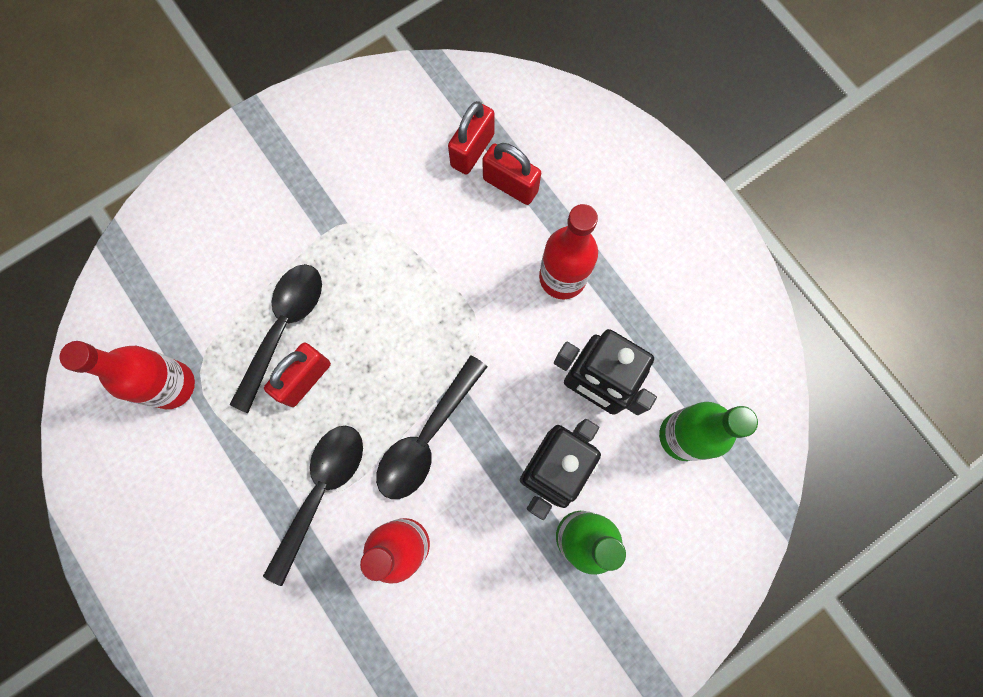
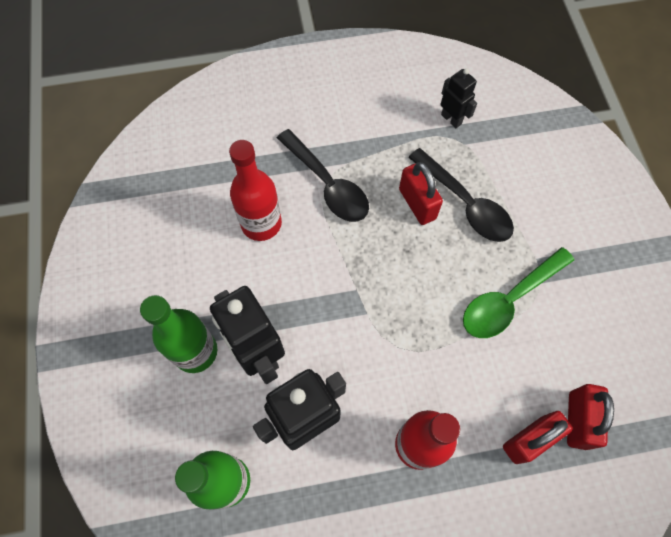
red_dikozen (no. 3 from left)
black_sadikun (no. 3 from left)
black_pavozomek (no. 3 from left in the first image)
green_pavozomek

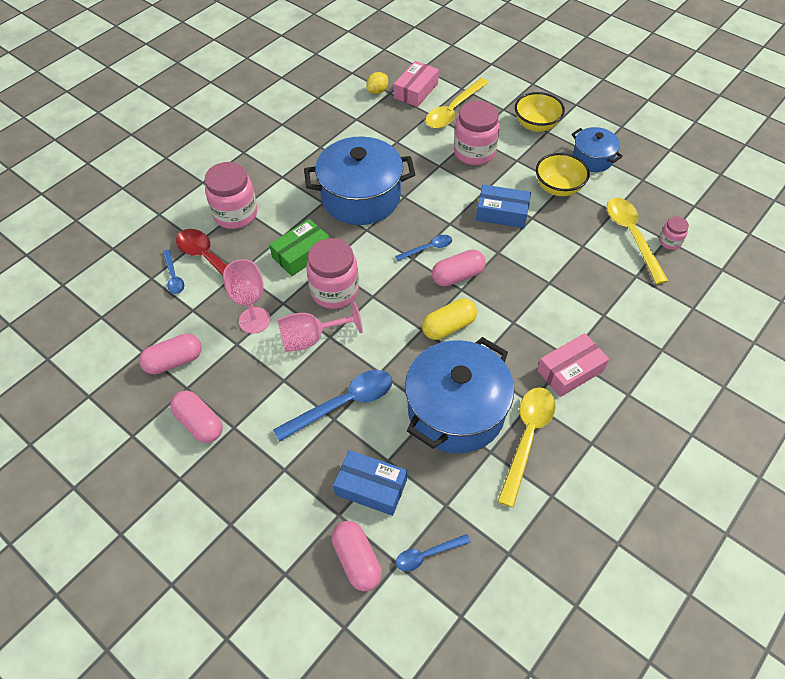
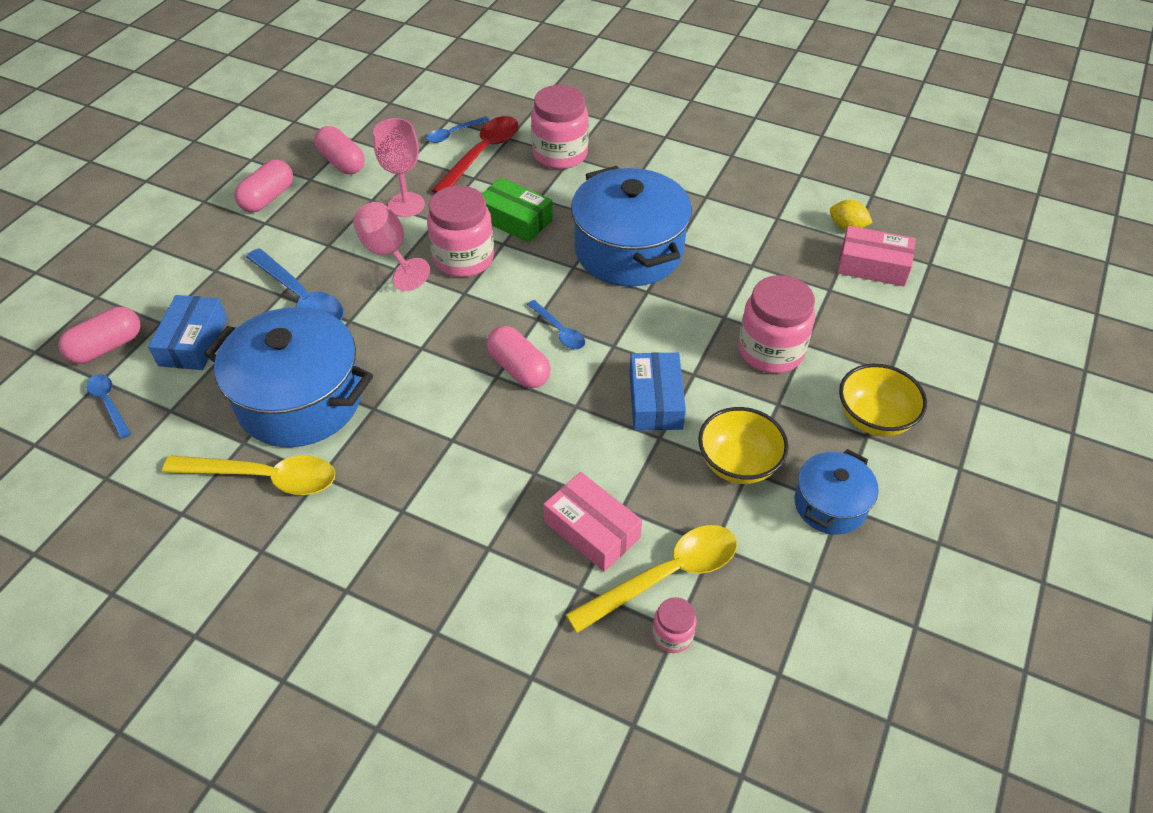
yellow_pavozomek (no. 1 from left in the first image)
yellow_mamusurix
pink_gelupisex (no. 1 from left)

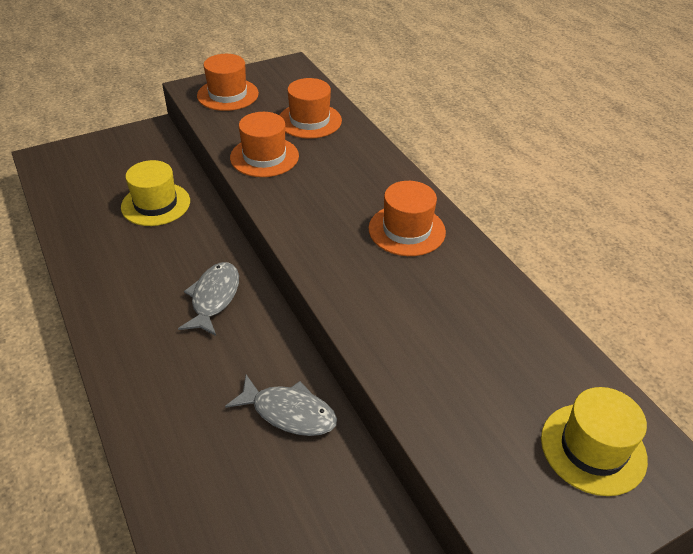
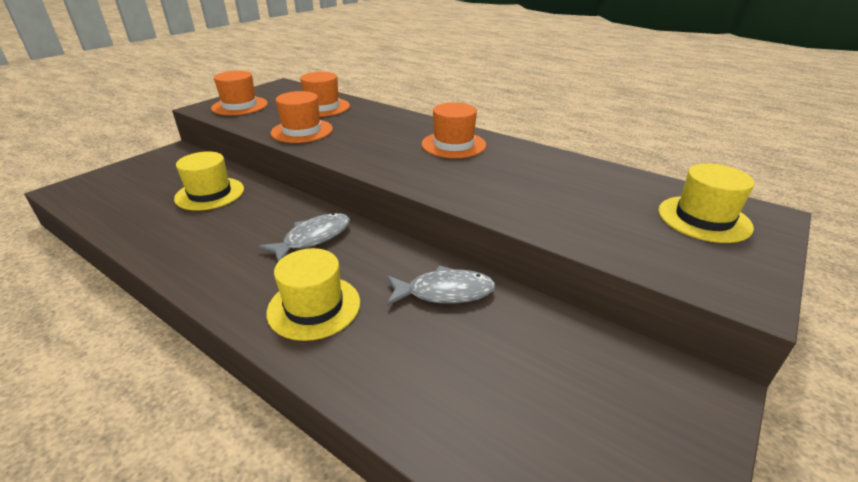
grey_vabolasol (no. 1 from left)
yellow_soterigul (no. 2 from left)

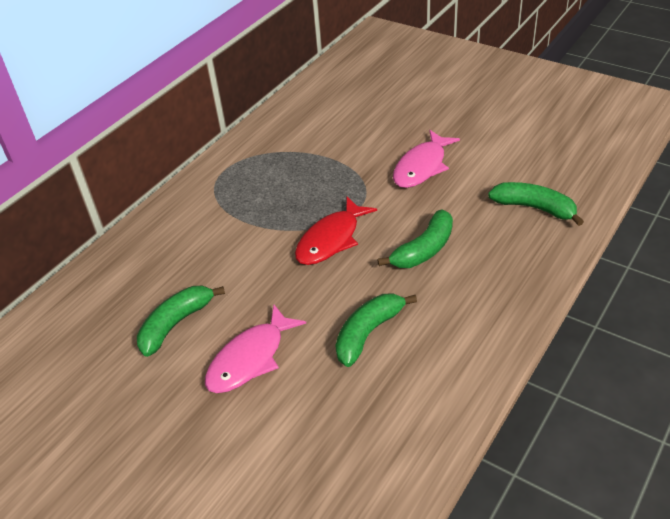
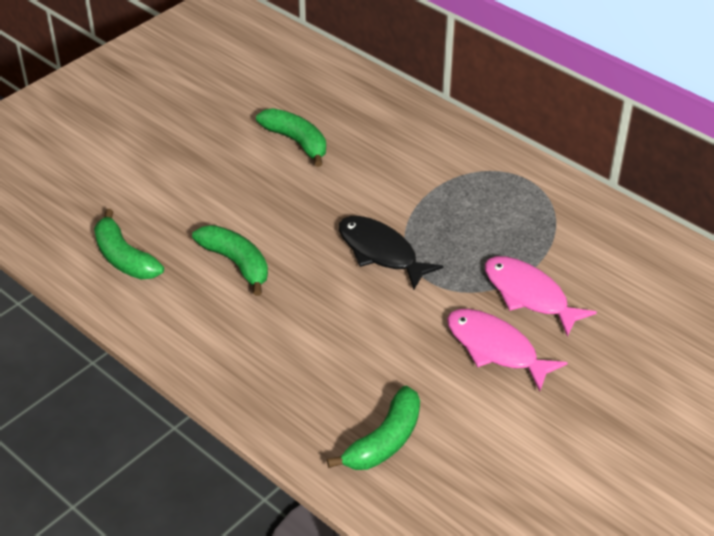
black_vabolasol
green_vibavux (no. 1 from left)
pink_vabolasol (no. 2 from left)

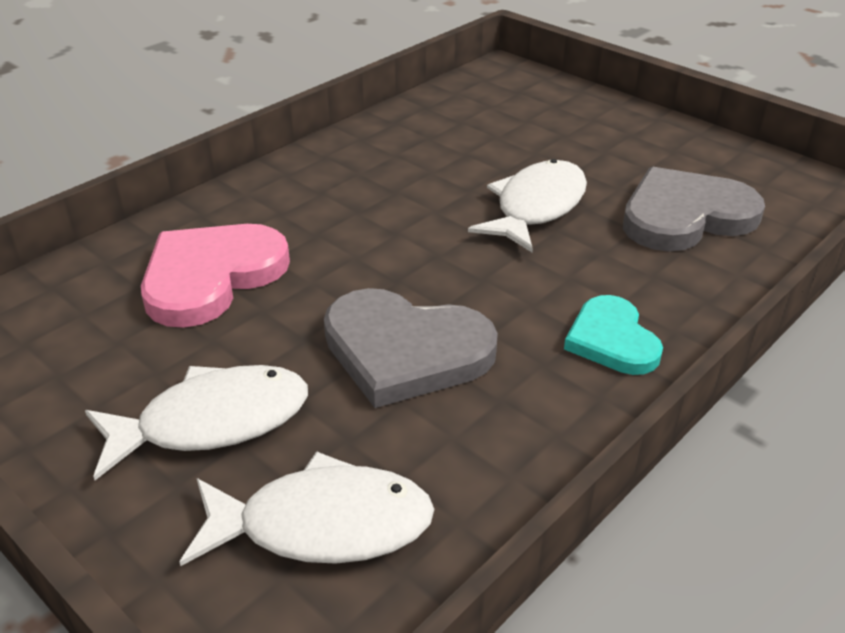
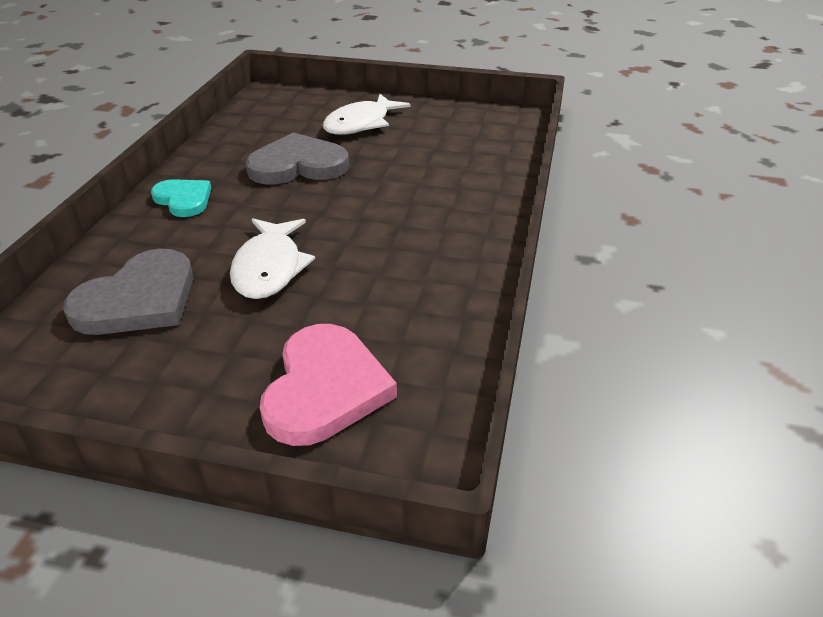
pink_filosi
white_vabolasol (no. 2 from left in the first image)

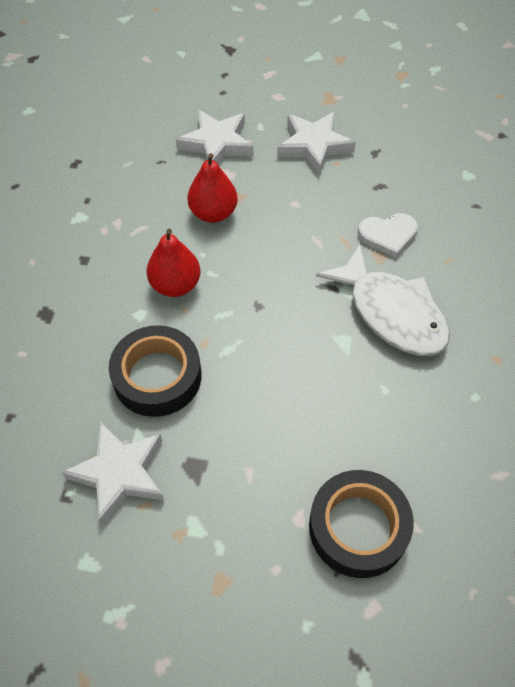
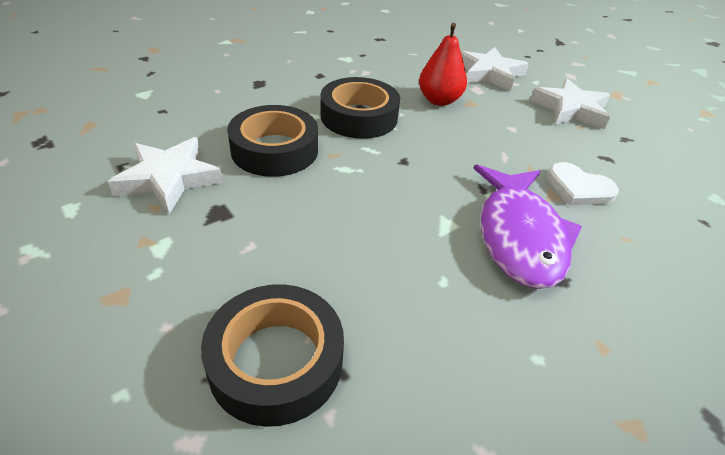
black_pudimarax (no. 3 from left)
purple_vabolasol

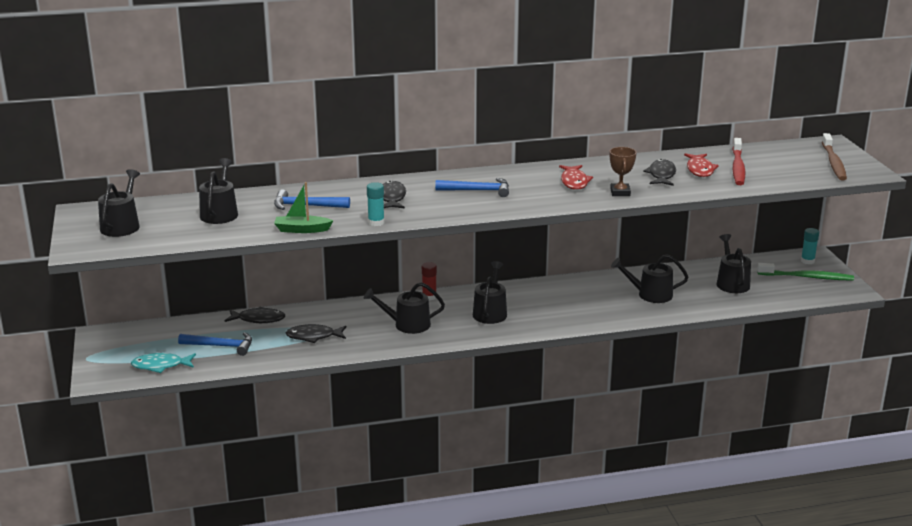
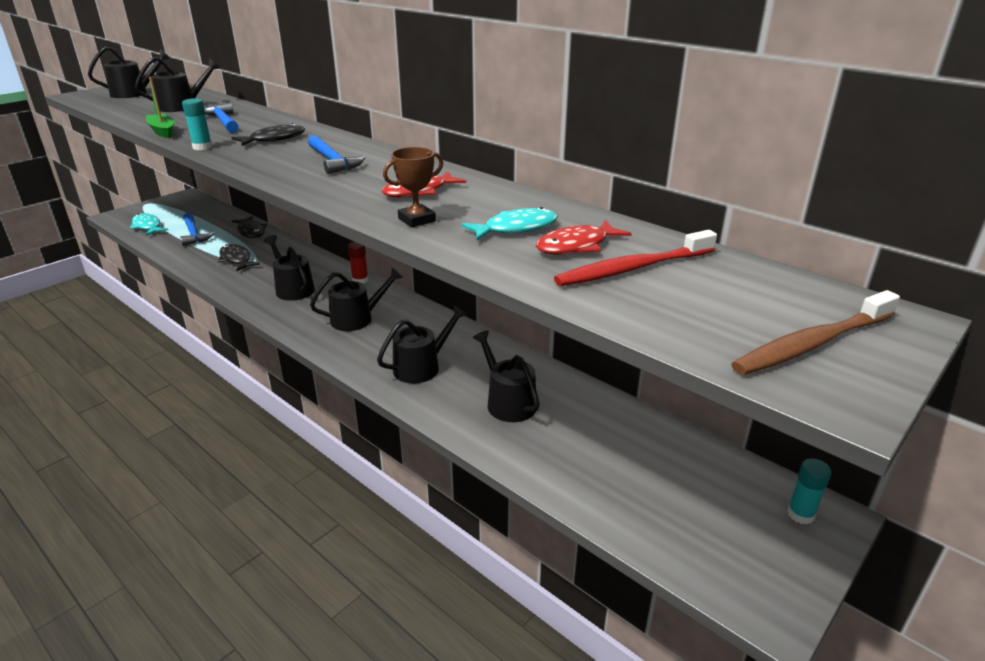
turquoise_vabolasol (no. 2 from left)
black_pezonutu (no. 5 from left)
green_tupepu

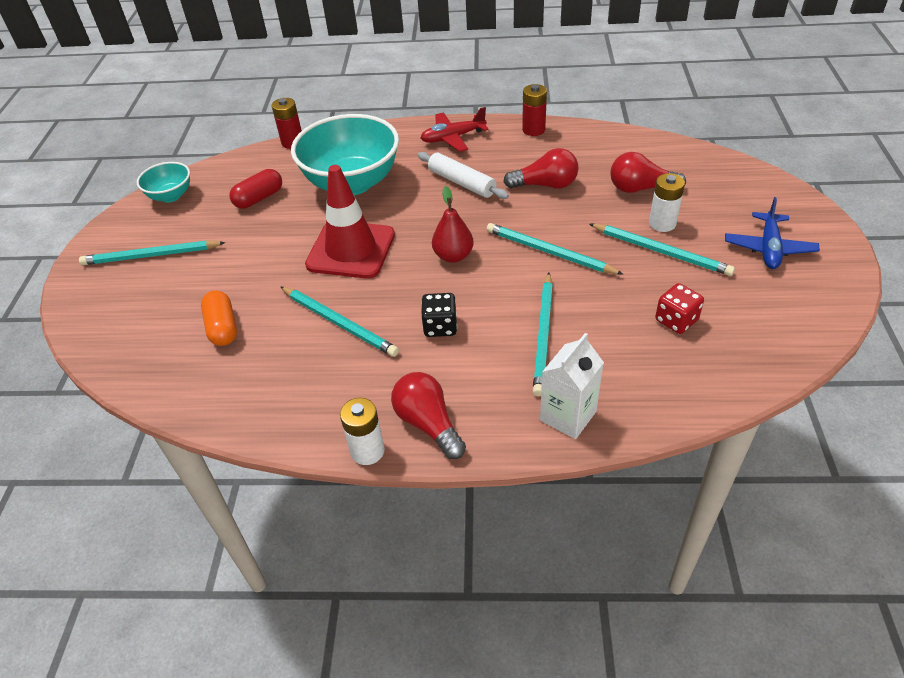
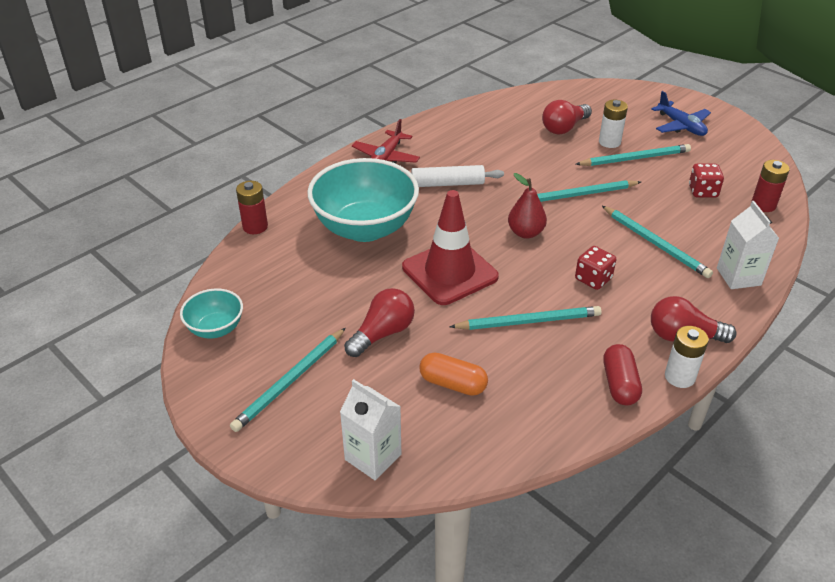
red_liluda (no. 2 from left)
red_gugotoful (no. 1 from left)
red_mamusurix
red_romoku (no. 1 from left)
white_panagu (no. 1 from left)

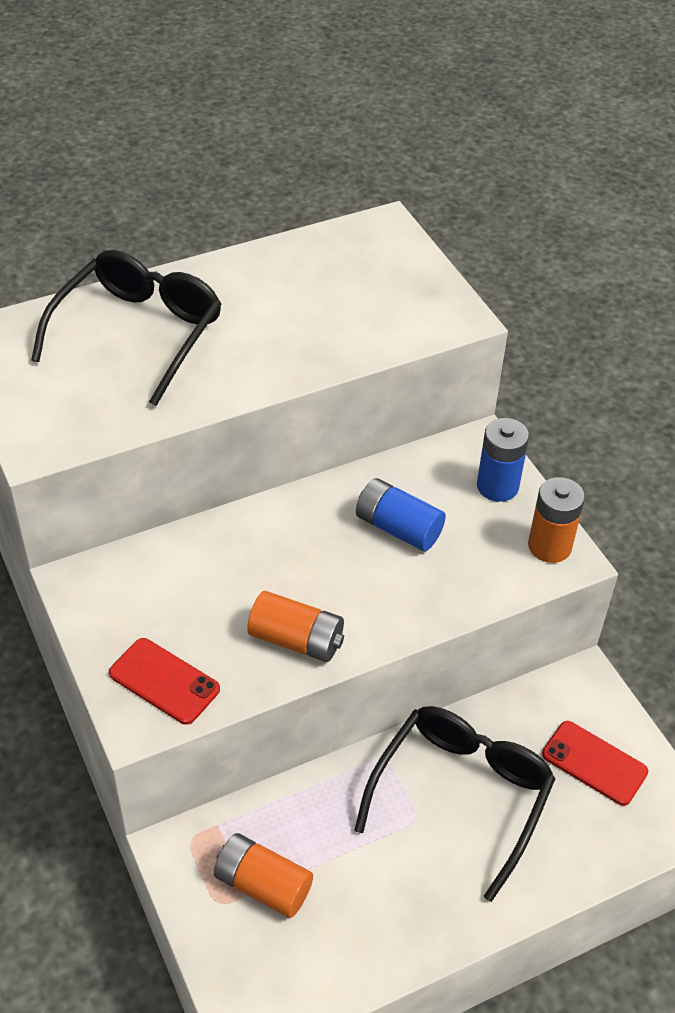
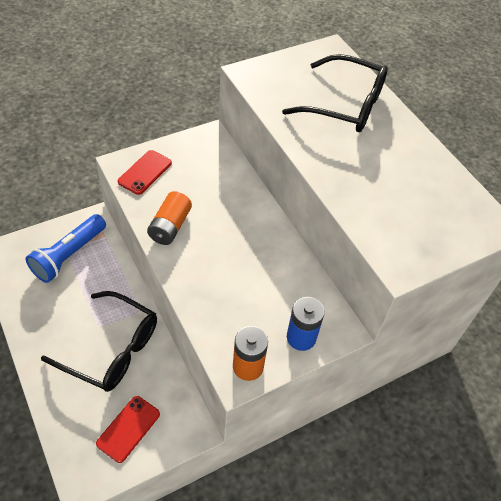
blue_liluda (no. 1 from left in the first image)
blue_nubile

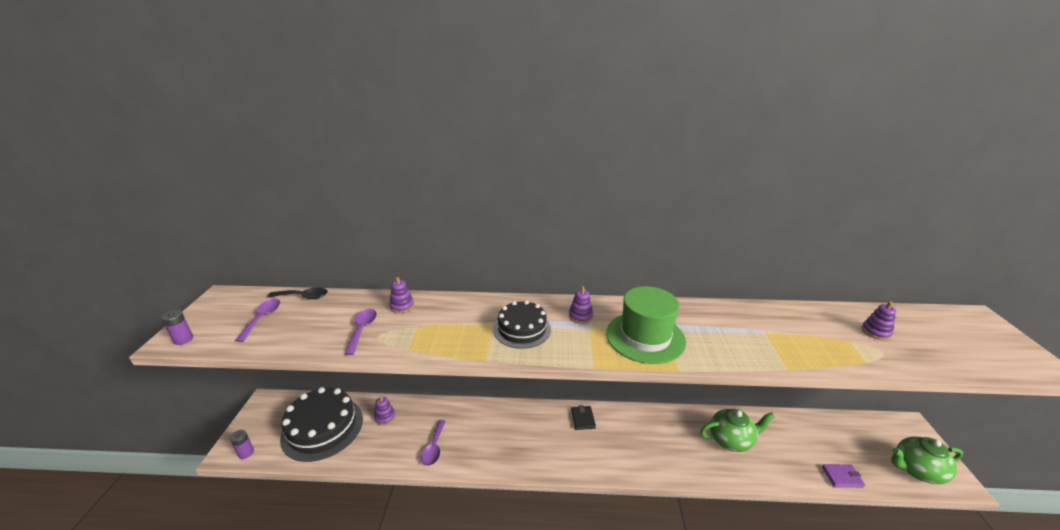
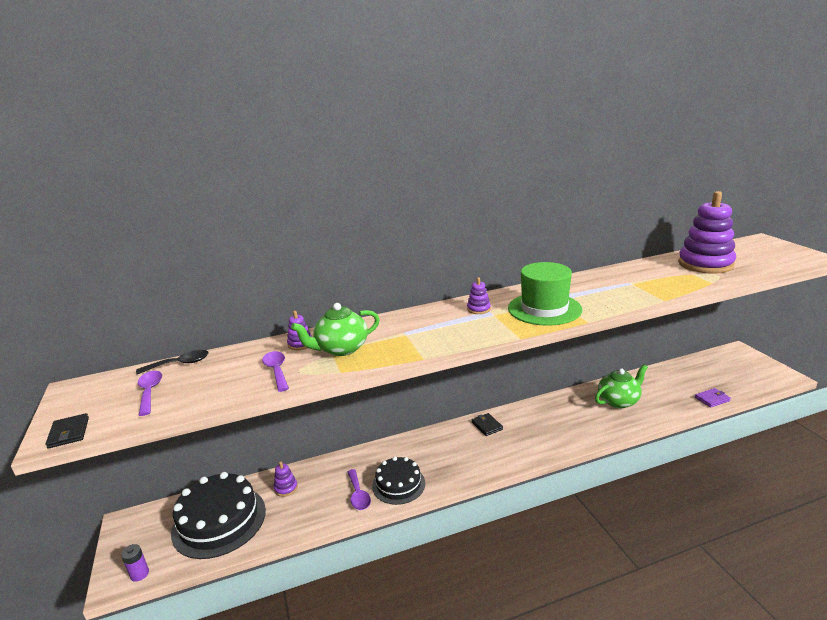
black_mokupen (no. 2 from left)
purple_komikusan (no. 4 from left)
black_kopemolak (no. 1 from left)
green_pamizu (no. 1 from left)

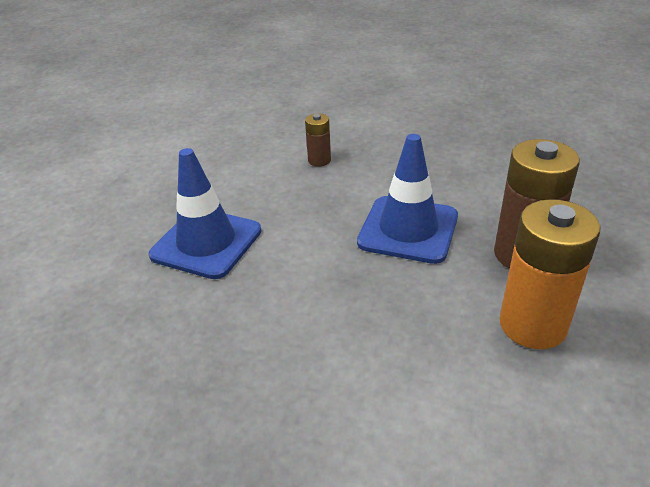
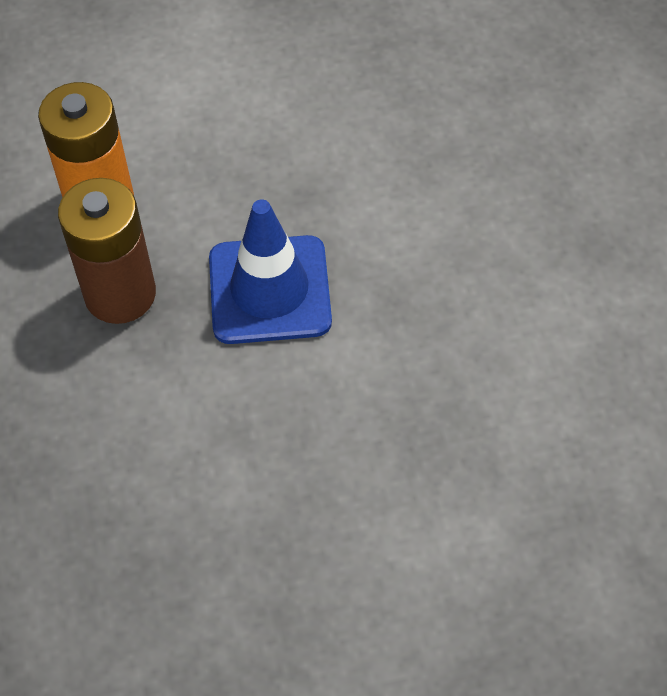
brown_liluda (no. 1 from left in the first image)
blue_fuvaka (no. 1 from left in the first image)

